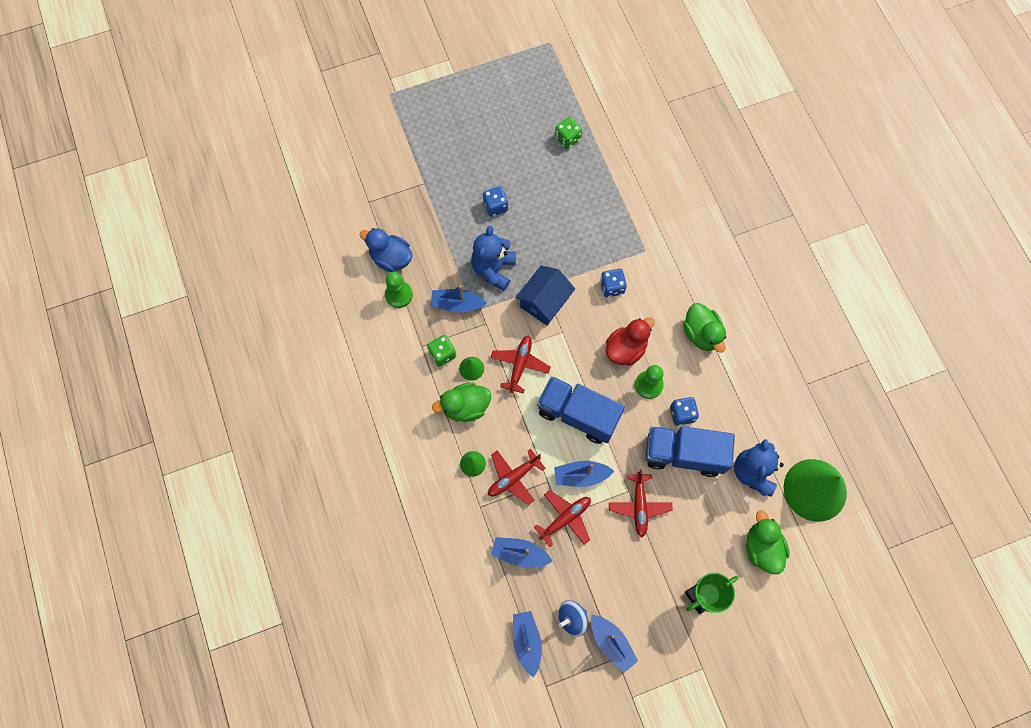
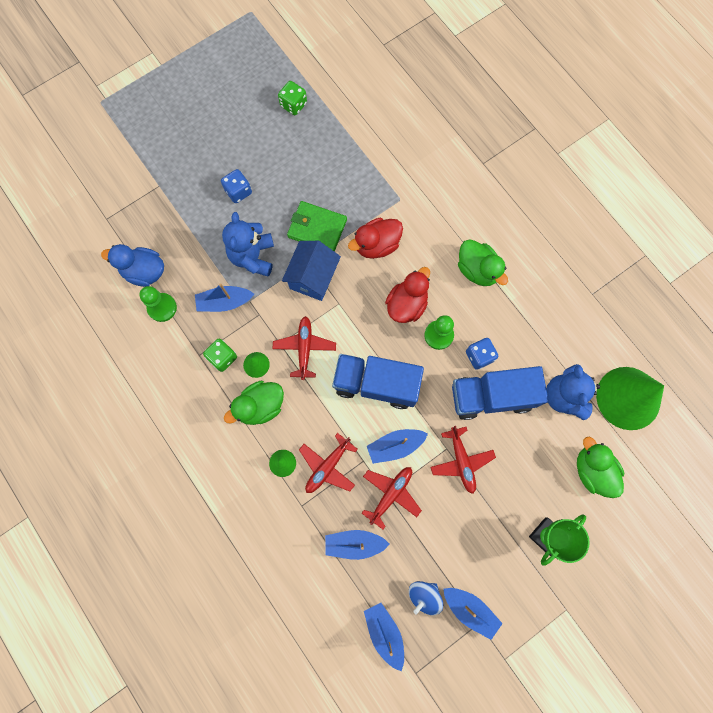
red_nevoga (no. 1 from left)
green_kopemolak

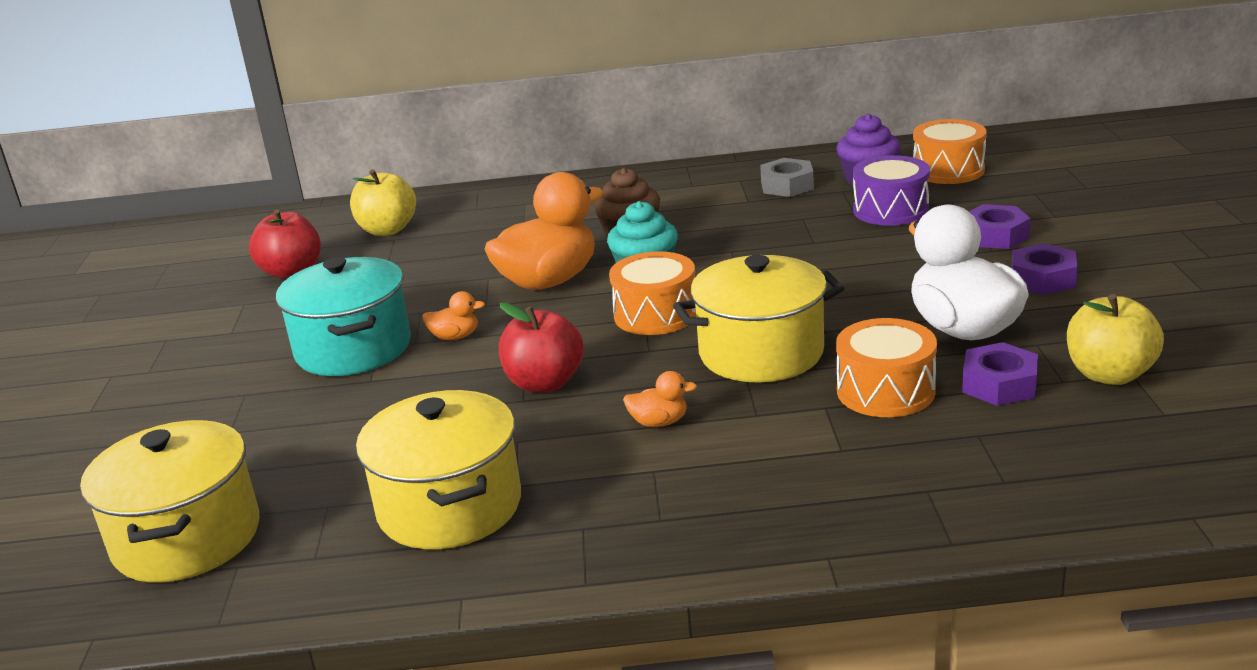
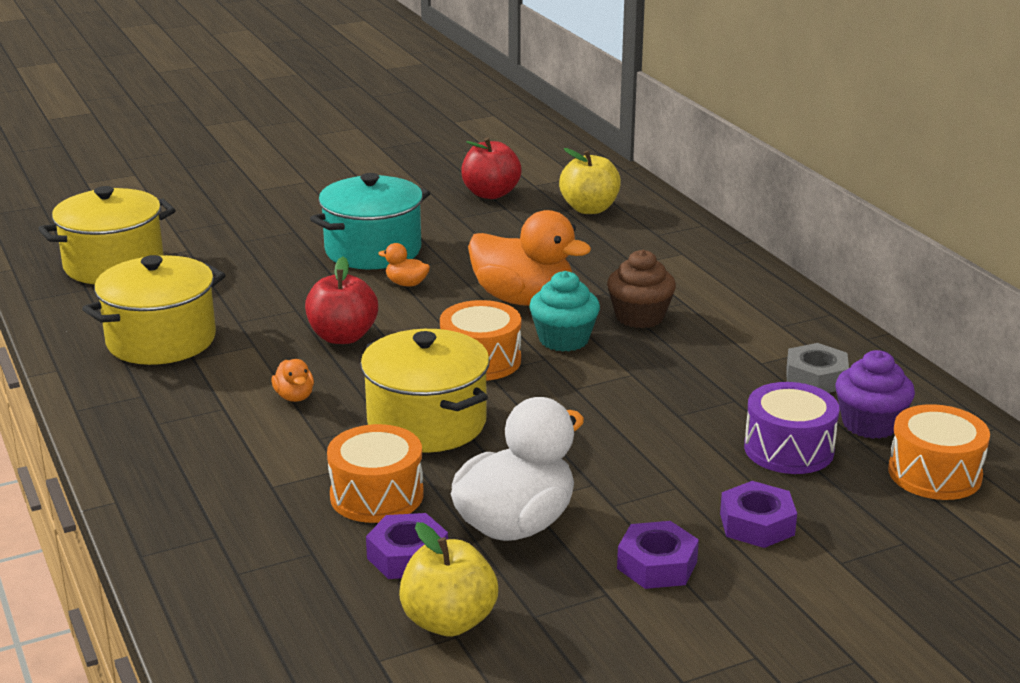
orange_nevoga (no. 2 from left)

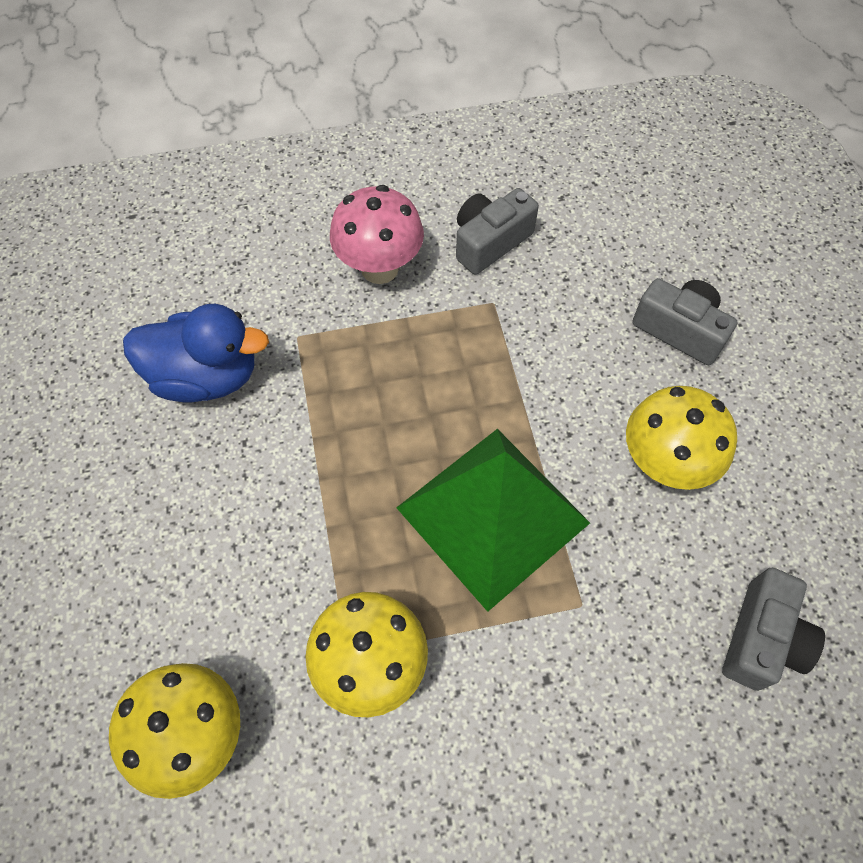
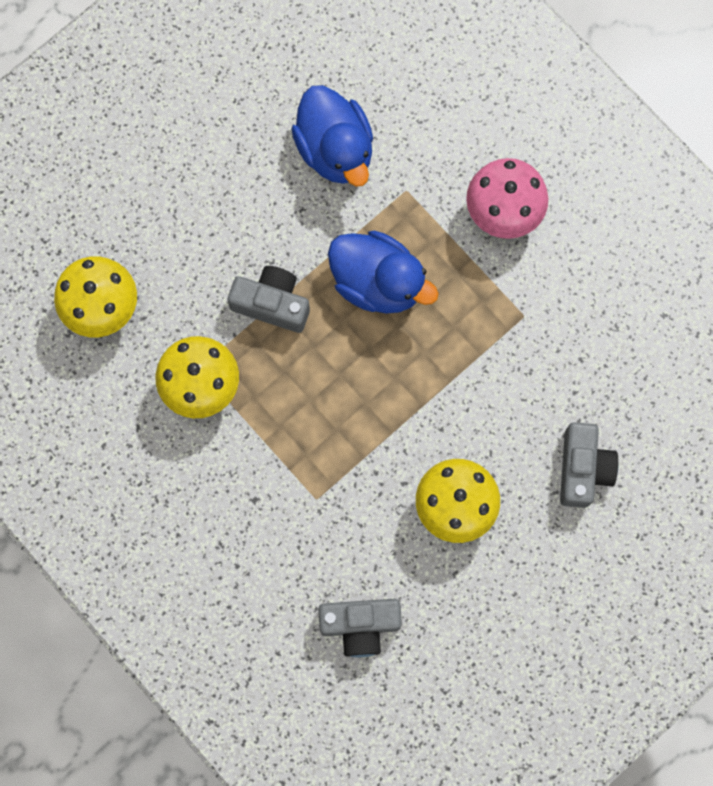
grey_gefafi (no. 1 from left)
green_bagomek
blue_nevoga (no. 2 from left)

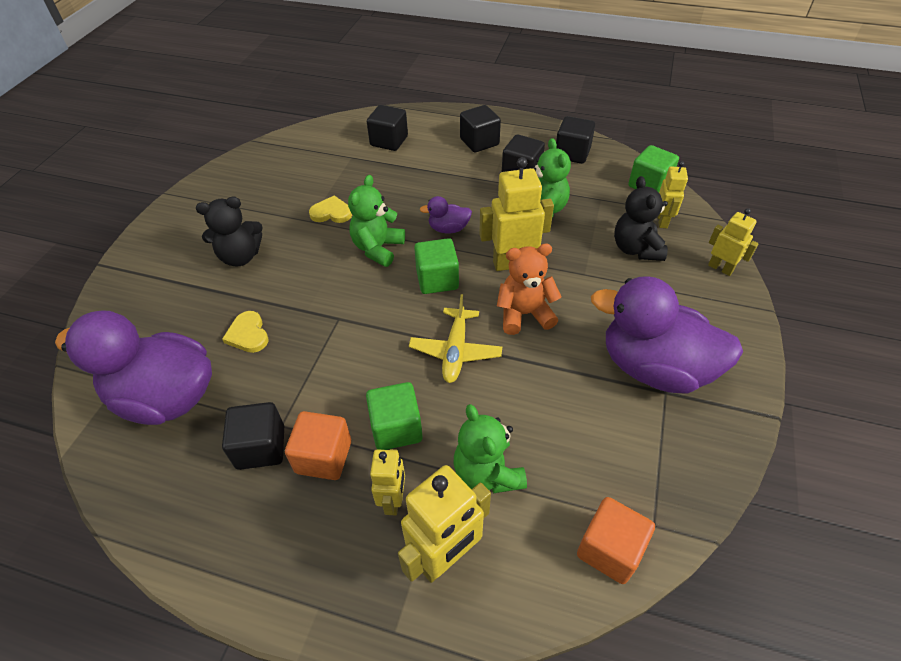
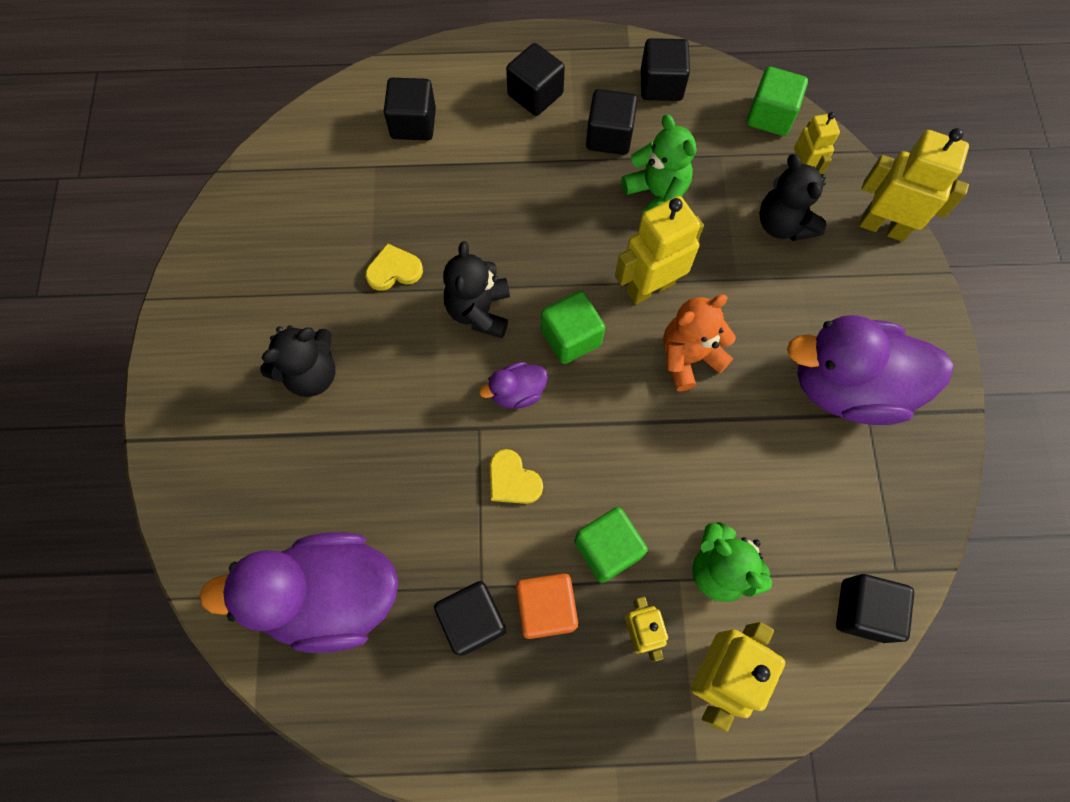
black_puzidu (no. 2 from left)
purple_nevoga (no. 2 from left)
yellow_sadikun (no. 5 from left)
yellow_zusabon
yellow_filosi (no. 2 from left)
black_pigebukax (no. 6 from left)

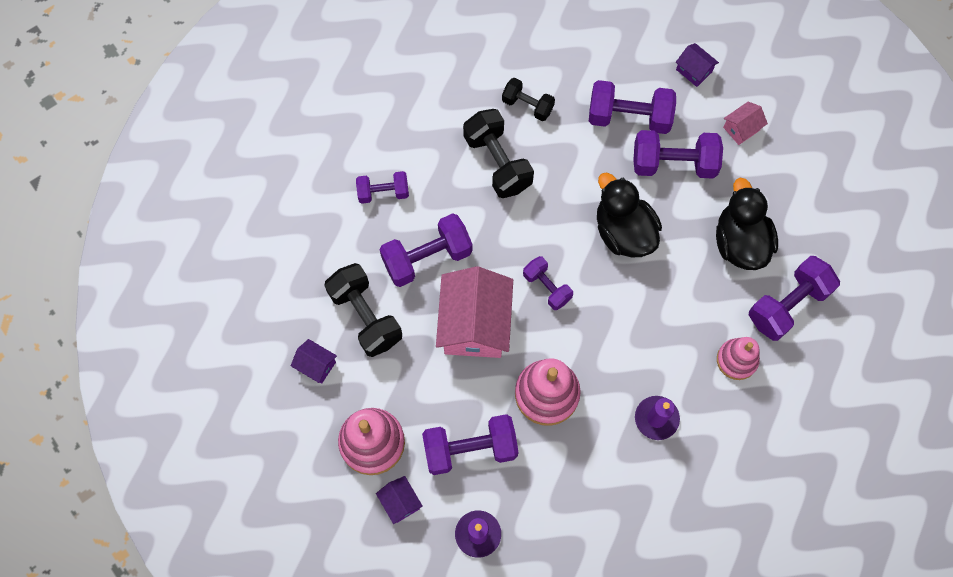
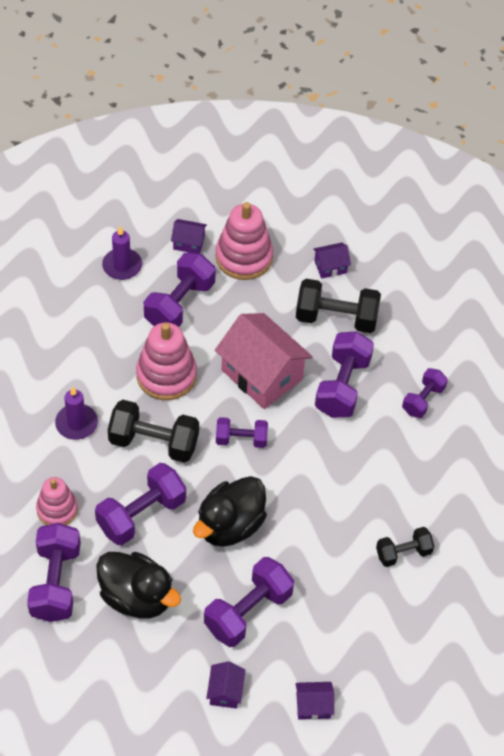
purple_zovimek (no. 2 from left)
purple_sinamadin (no. 2 from left)
black_zovimek (no. 1 from left)
black_nevoga (no. 2 from left)

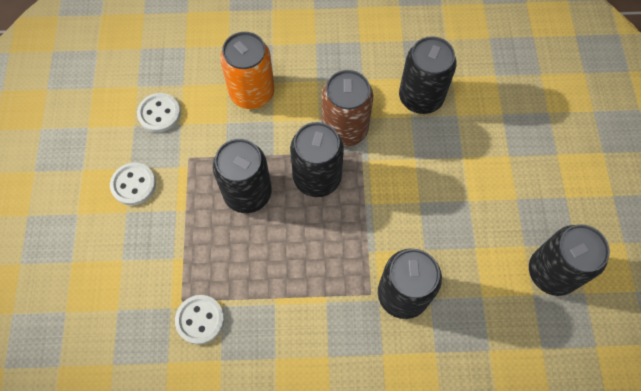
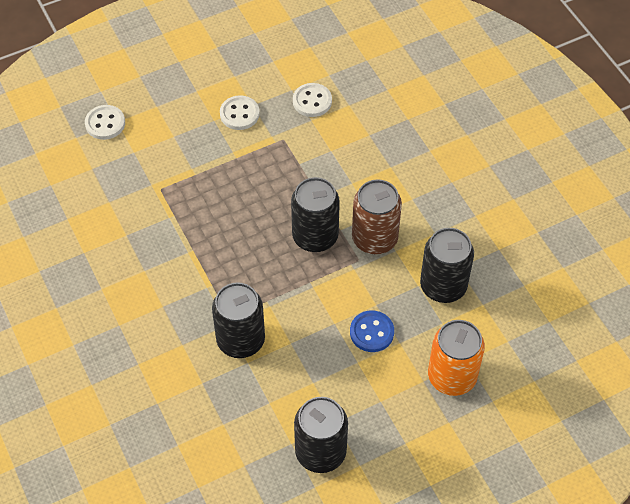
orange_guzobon
black_guzobon (no. 1 from left in the first image)
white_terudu (no. 1 from left)
blue_terudu

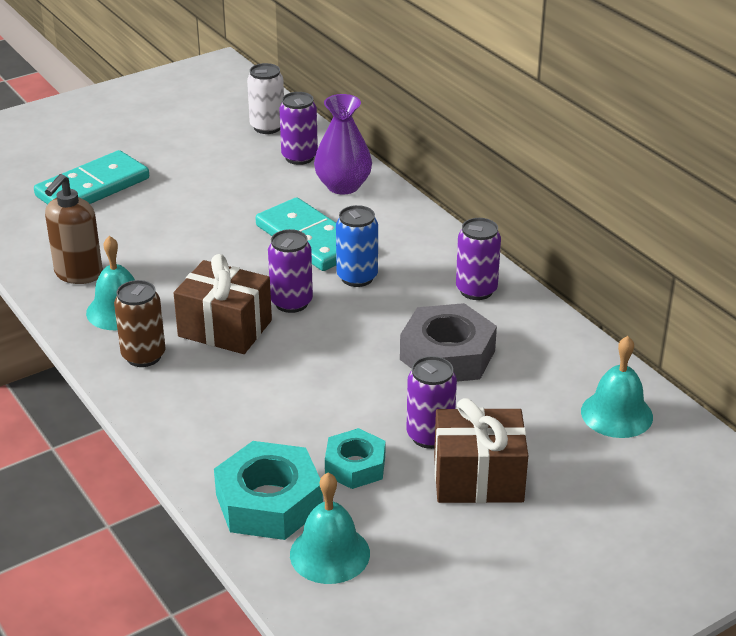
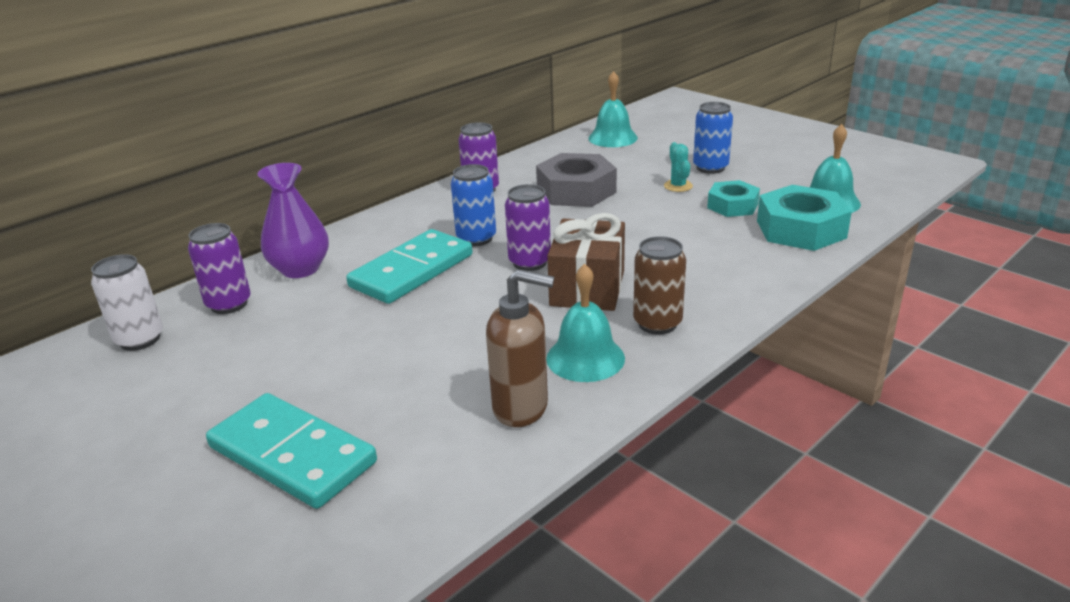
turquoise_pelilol
blue_guzobon (no. 2 from left)

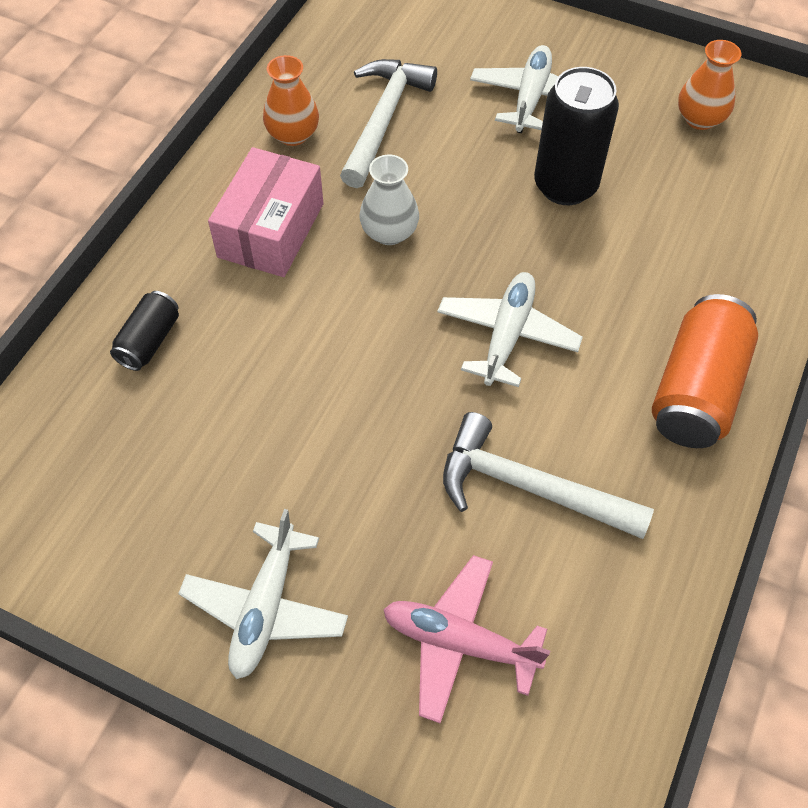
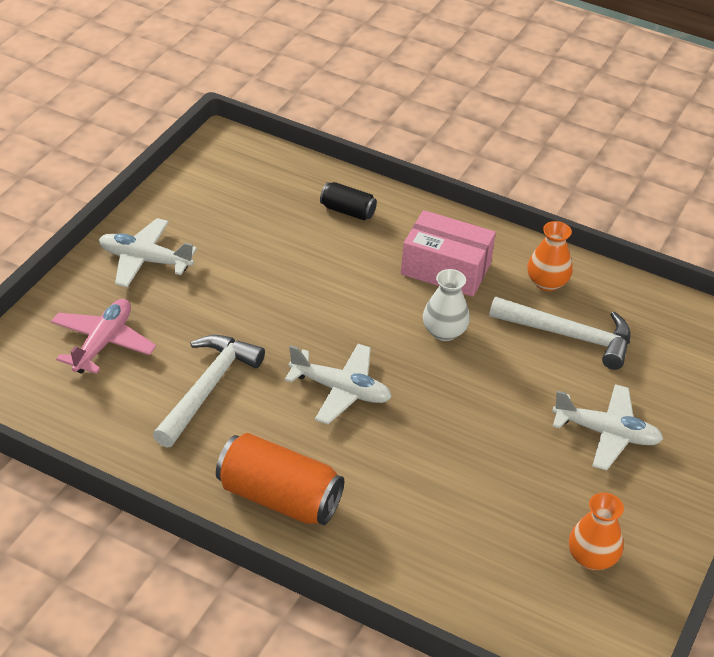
black_guzobon (no. 2 from left in the first image)

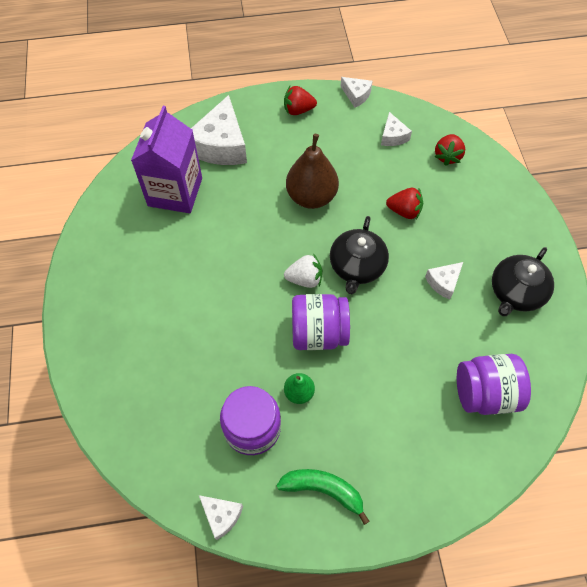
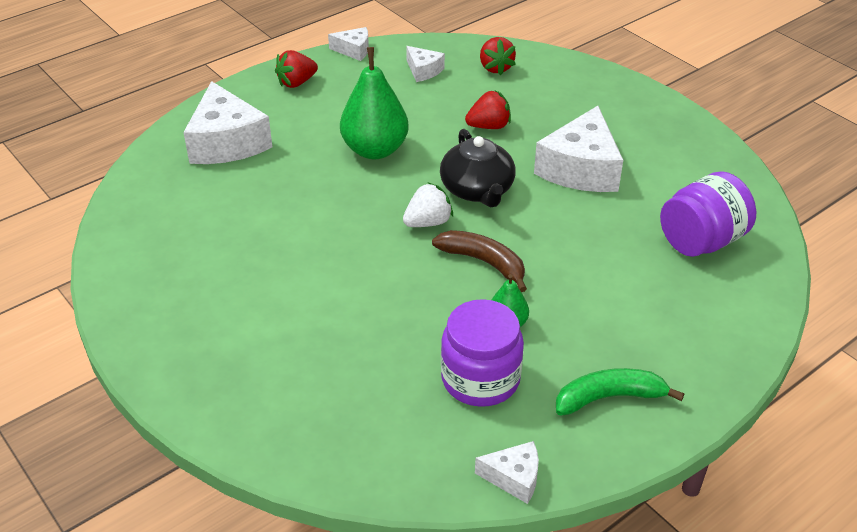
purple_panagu
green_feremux (no. 1 from left)
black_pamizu (no. 2 from left in the first image)
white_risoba (no. 5 from left)
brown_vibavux

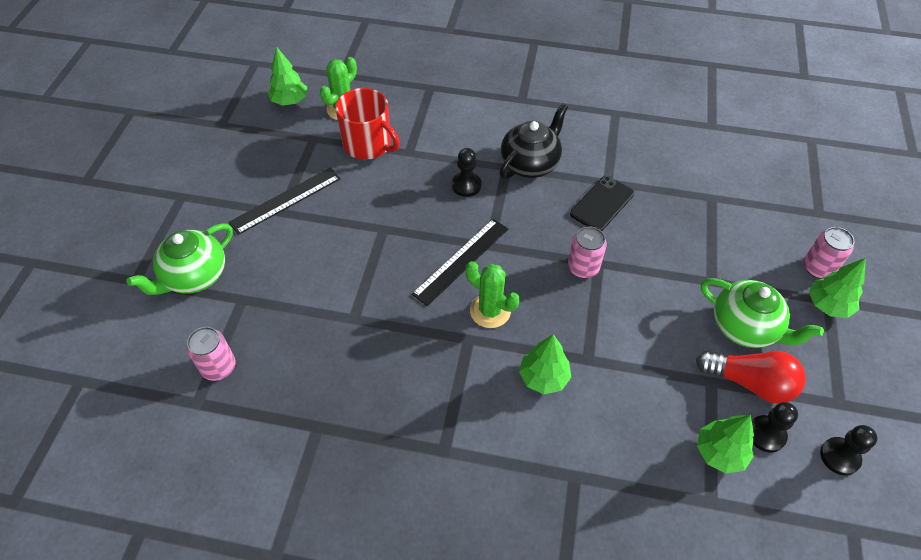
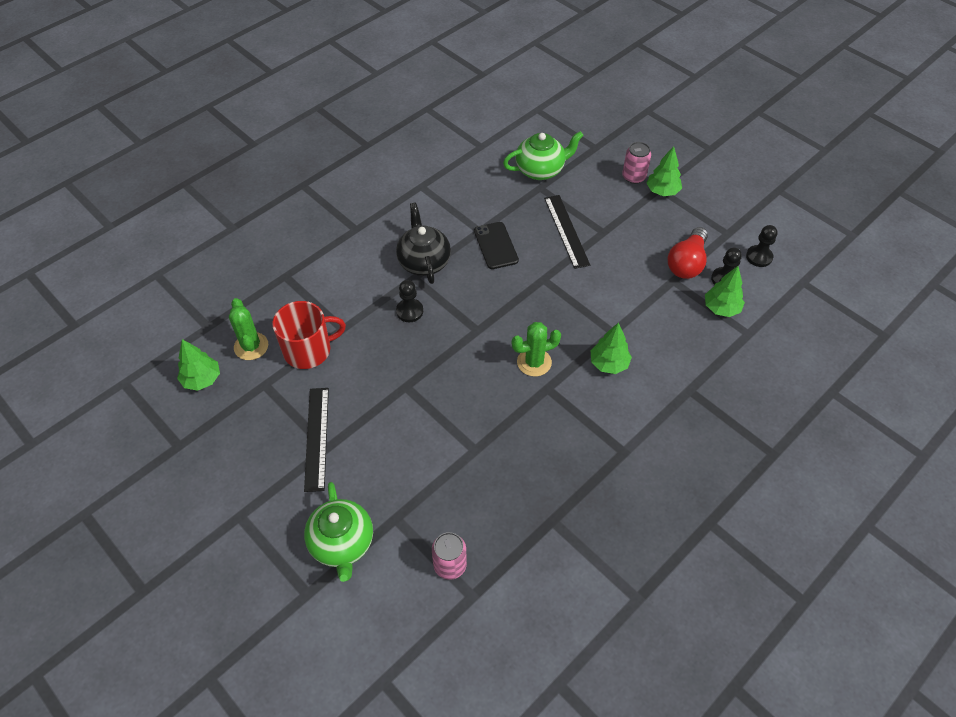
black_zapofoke (no. 2 from left)
pink_guzobon (no. 2 from left in the first image)
green_pamizu (no. 2 from left)
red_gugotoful

